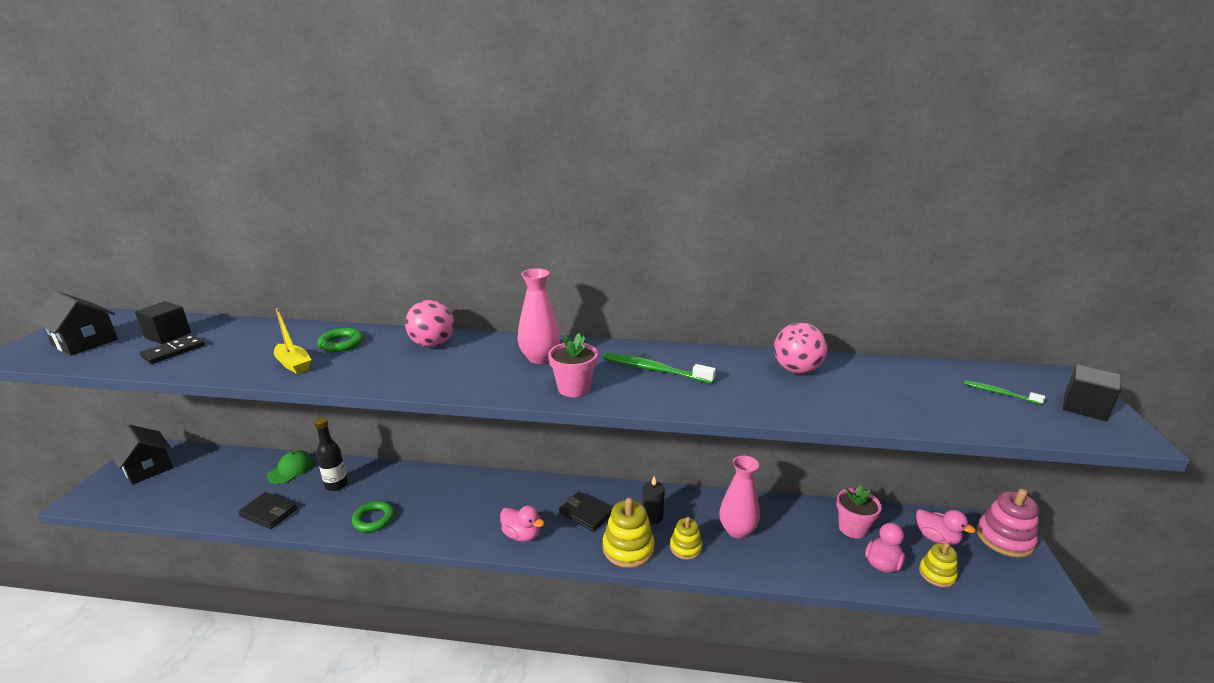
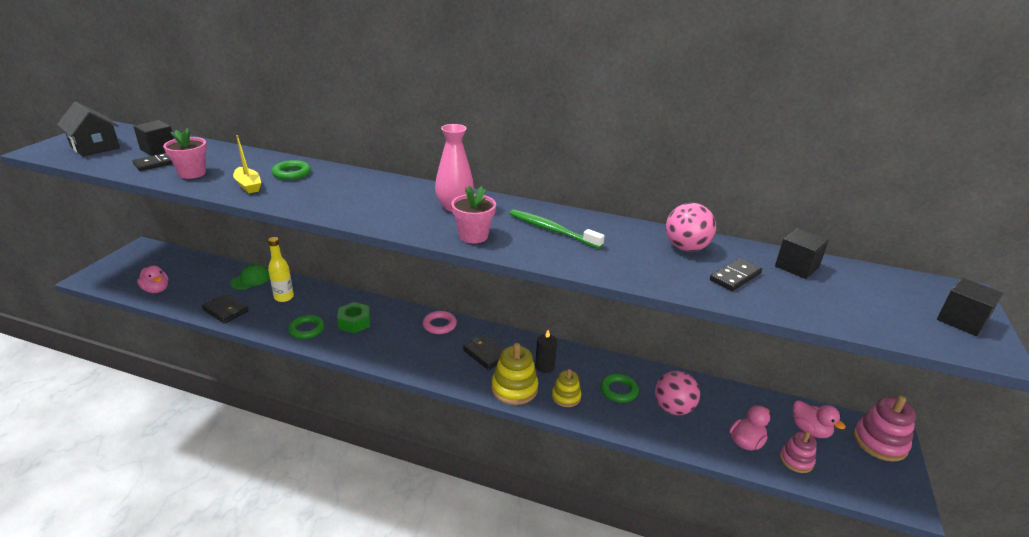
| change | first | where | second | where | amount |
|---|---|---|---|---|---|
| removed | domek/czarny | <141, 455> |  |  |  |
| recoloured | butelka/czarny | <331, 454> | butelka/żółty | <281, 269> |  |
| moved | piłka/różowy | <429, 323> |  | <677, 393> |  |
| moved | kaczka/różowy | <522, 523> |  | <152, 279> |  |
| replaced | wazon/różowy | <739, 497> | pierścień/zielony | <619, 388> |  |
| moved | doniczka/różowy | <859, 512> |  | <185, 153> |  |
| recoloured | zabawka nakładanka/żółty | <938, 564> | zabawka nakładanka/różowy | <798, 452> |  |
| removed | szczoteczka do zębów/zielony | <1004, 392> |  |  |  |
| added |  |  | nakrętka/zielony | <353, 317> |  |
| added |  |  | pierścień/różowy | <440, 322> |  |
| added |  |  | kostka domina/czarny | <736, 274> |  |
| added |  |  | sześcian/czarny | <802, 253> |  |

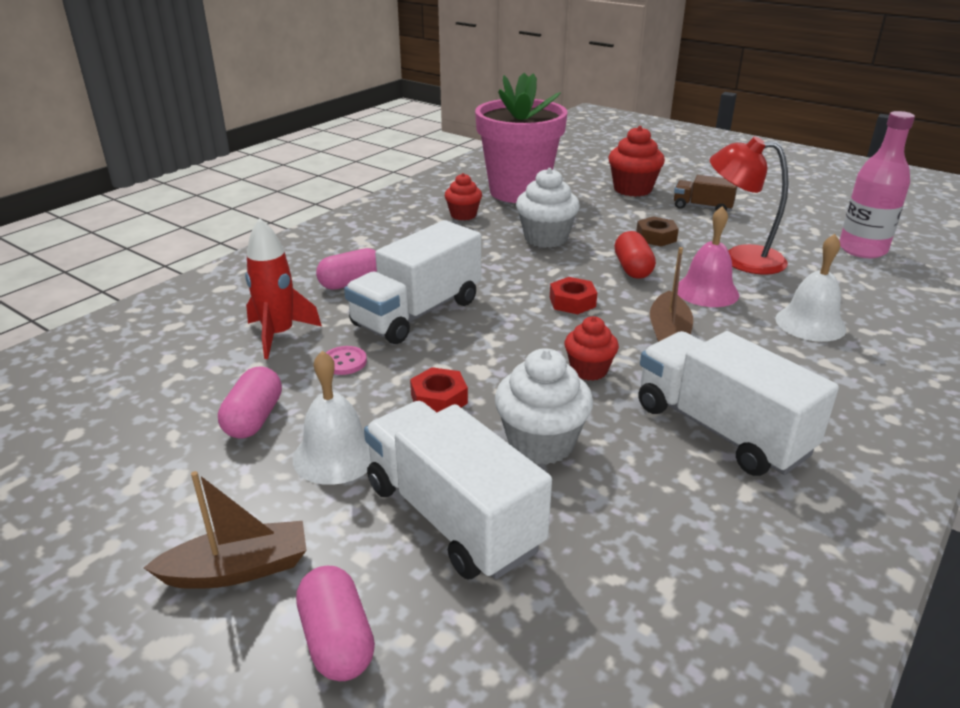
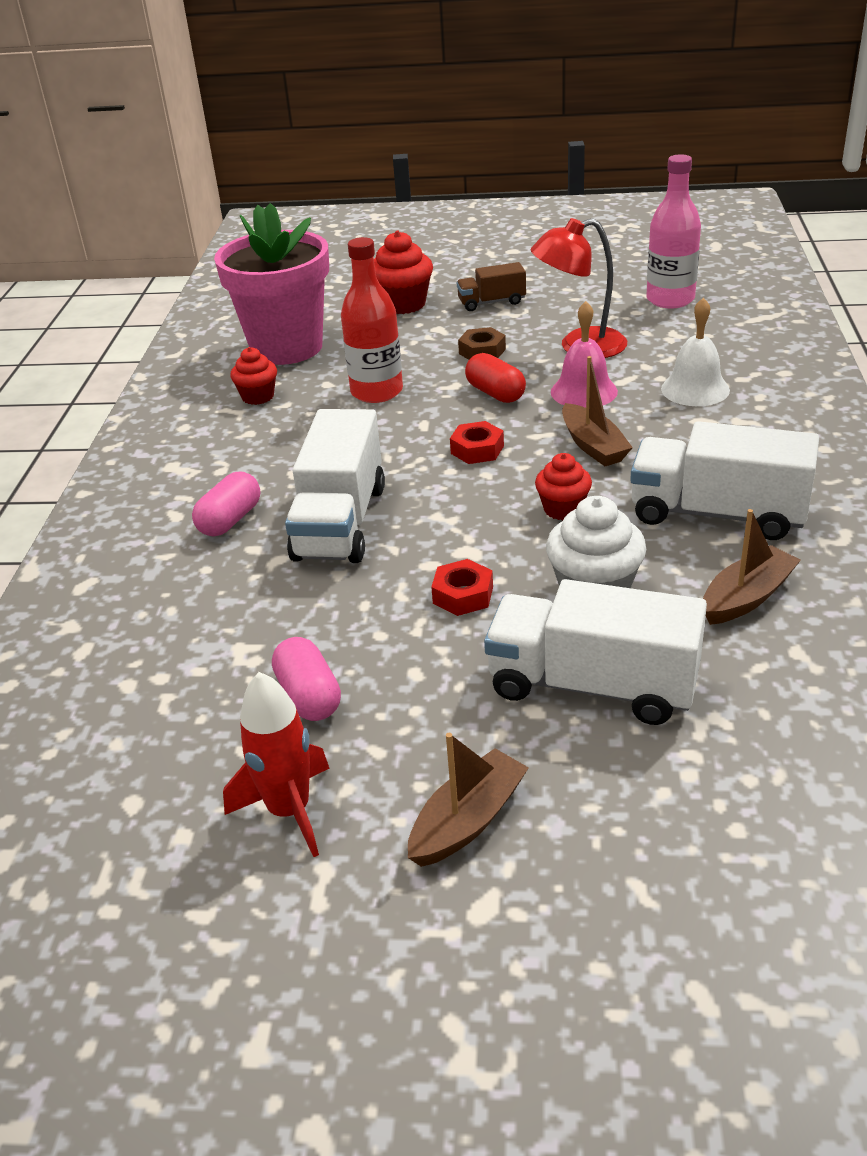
| change | first | where | second | where | amount |
|---|---|---|---|---|---|
| moved | rakieta/czerwony | <283, 288> |  | <276, 764> |  |
| removed | dzwonek/biały | <332, 418> |  |  |  |
| removed | kapsułka/różowy | <335, 623> |  |  |  |
| removed | guzik/różowy | <346, 360> |  |  |  |
| replaced | muffinka/biały | <548, 208> | butelka/czerwony | <372, 320> |  |
| added |  |  | łódka/brązowy | <752, 567> |  |

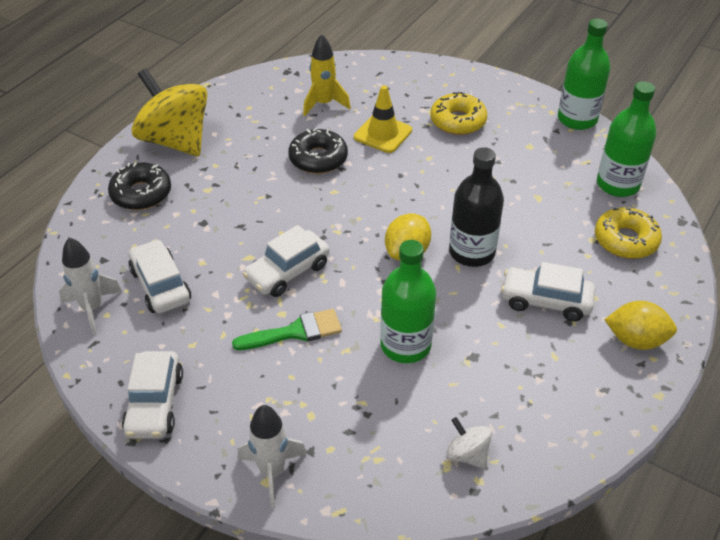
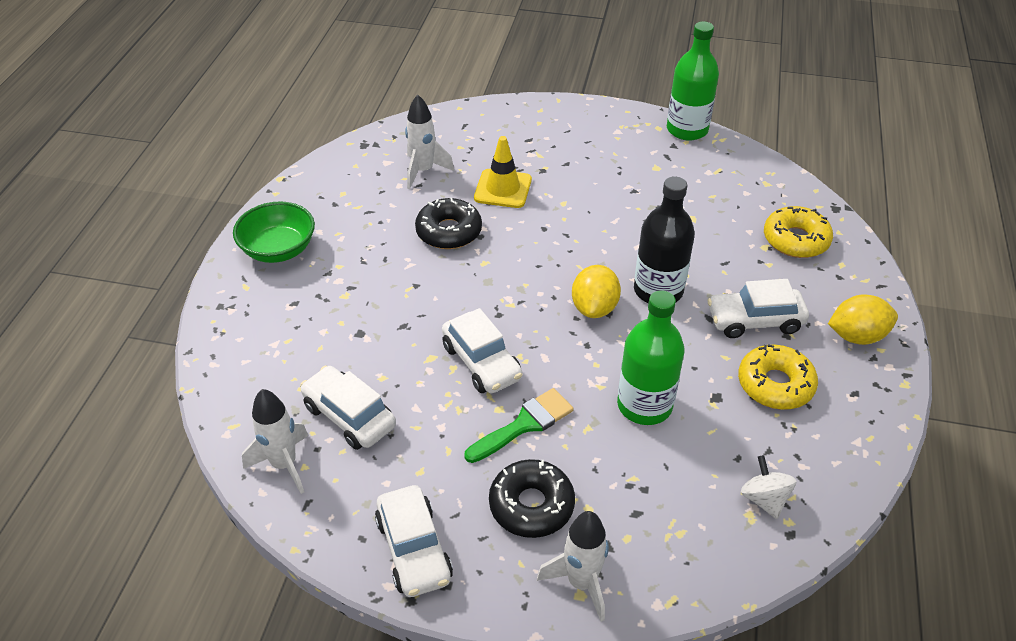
| change | first | where | second | where | amount |
|---|---|---|---|---|---|
| moved | donut/czarny | <139, 186> |  | <532, 498> |  |
| replaced | bączek/żółty | <169, 112> | miska/zielony | <274, 232> |  |
| turned | samochód/biały | <286, 261> |  | <482, 350> | 60 degrees counterclockwise |
| recoloured | rakieta/żółty | <327, 75> | rakieta/biały | <429, 141> |  |
| moved | donut/żółty | <458, 113> |  | <778, 377> |  |
| turned | bączek/biały | <469, 443> |  | <769, 487> | 45 degrees clockwise |
| removed | butelka/zielony | <626, 139> |  |  |  |

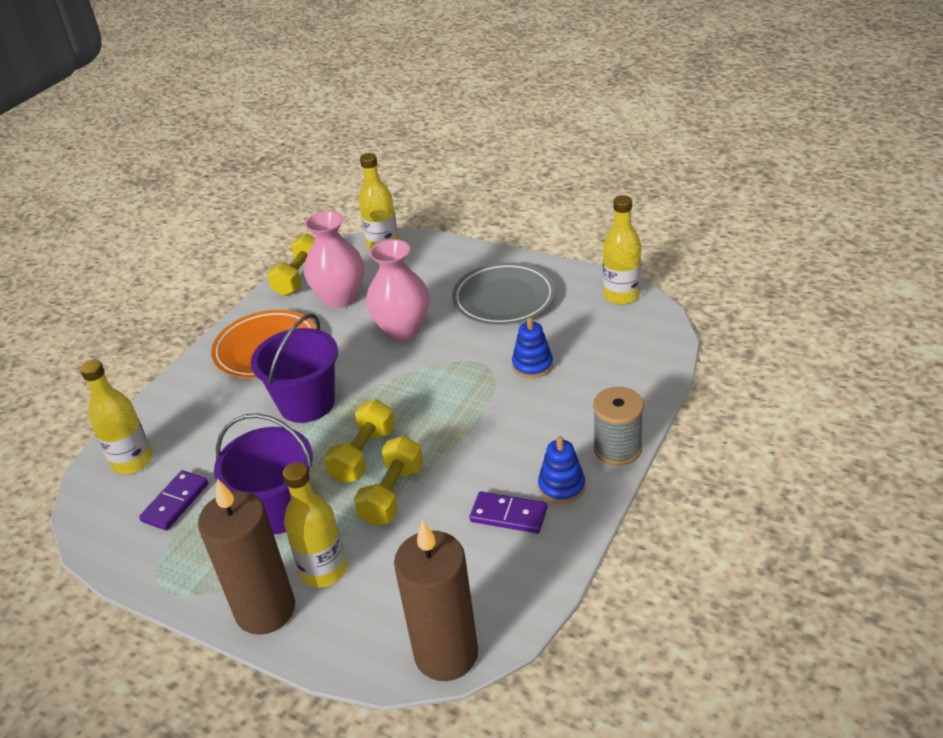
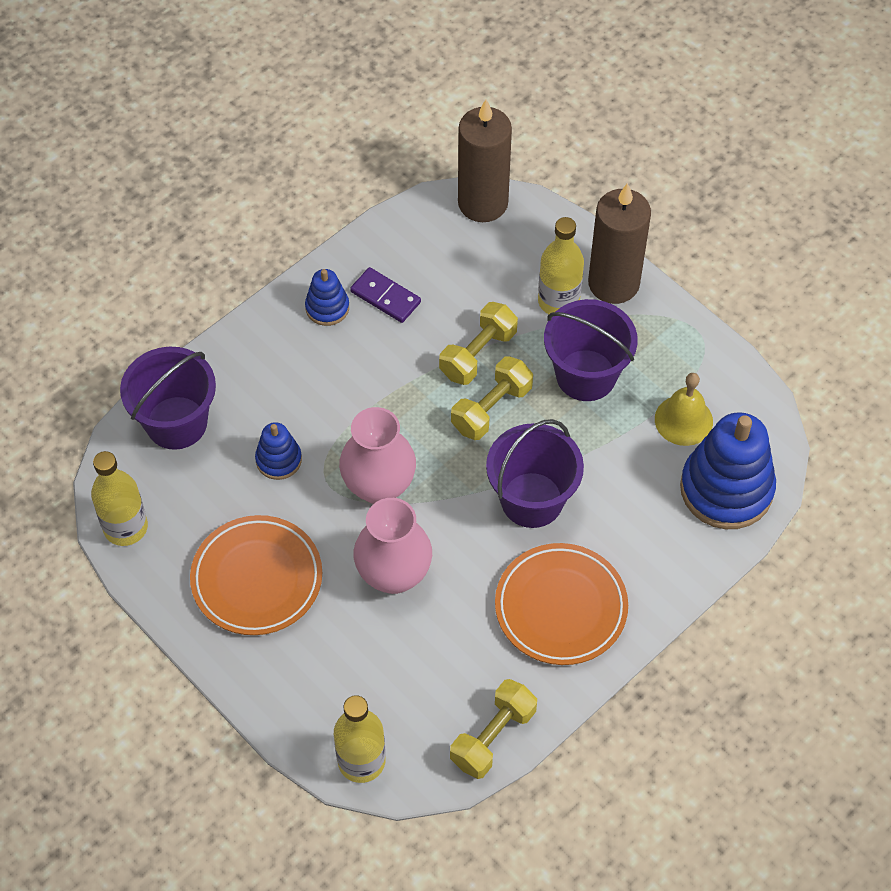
| change | first | where | second | where | amount |
|---|---|---|---|---|---|
| replaced | butelka/żółty | <116, 417> | zabawka nakładanka/niebieski | <728, 470> |  |
| replaced | kostka domina/fioletowy | <173, 500> | dzwonek/żółty | <684, 409> |  |
| moved | wazon/różowy | <334, 259> |  | <377, 455> |  |
| recoloured | talerz/szary | <504, 293> | talerz/pomarańczowy | <256, 575> |  |
| removed | szpulka/szary | <618, 426> |  |  |  |
| added |  |  | wiadro/fioletowy | <168, 398> |  |

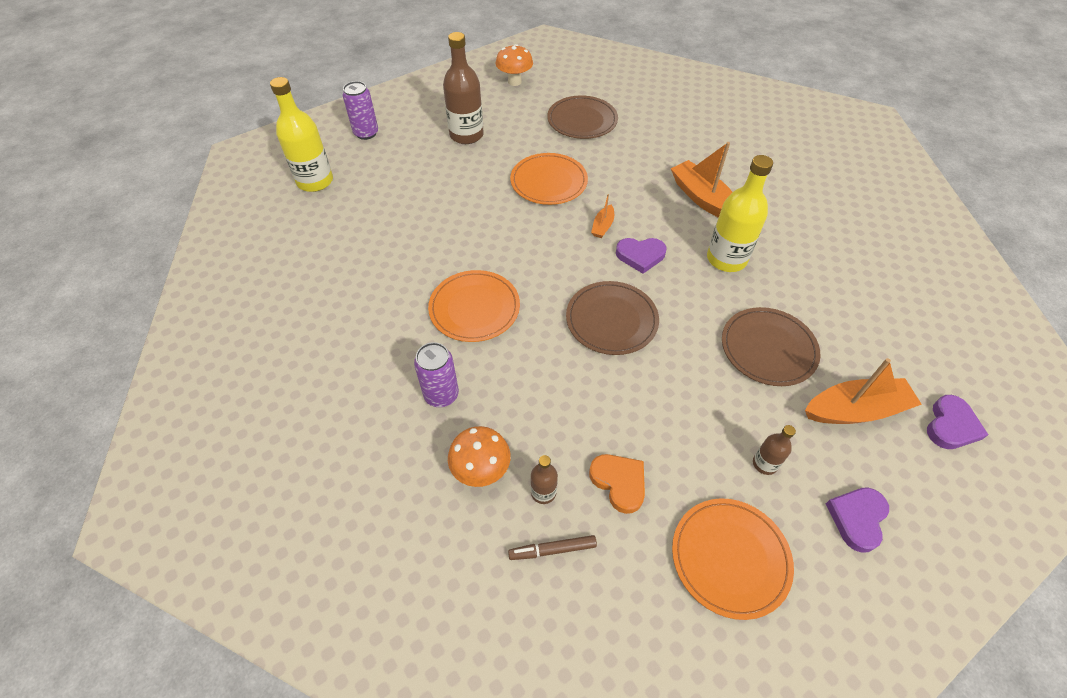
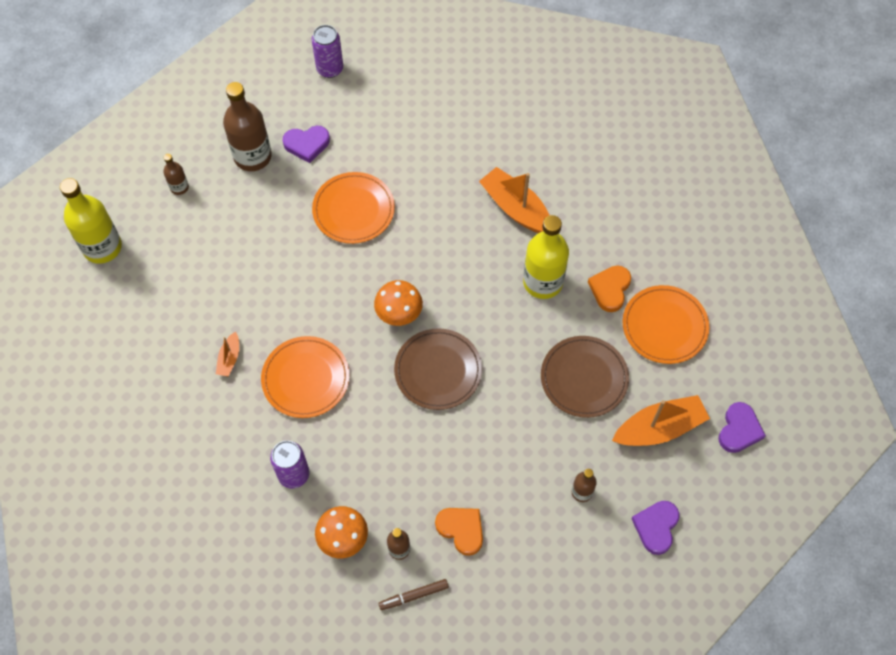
| change | first | where | second | where | amount |
|---|---|---|---|---|---|
| moved | puszka/fioletowy | <360, 110> |  | <327, 51> |  |
| moved | grzyb/pomarańczowy | <514, 65> |  | <398, 303> |  |
| removed | talerz/brązowy | <582, 117> |  |  |  |
| moved | łódka/pomarańczowy | <602, 216> |  | <227, 354> |  |
| moved | serce/fioletowy | <641, 256> |  | <306, 144> |  |
| moved | talerz/pomarańczowy | <733, 559> |  | <666, 324> |  |
| added |  |  | butelka/brązowy | <176, 174> |  |
| added |  |  | serce/pomarańczowy | <609, 289> |  |

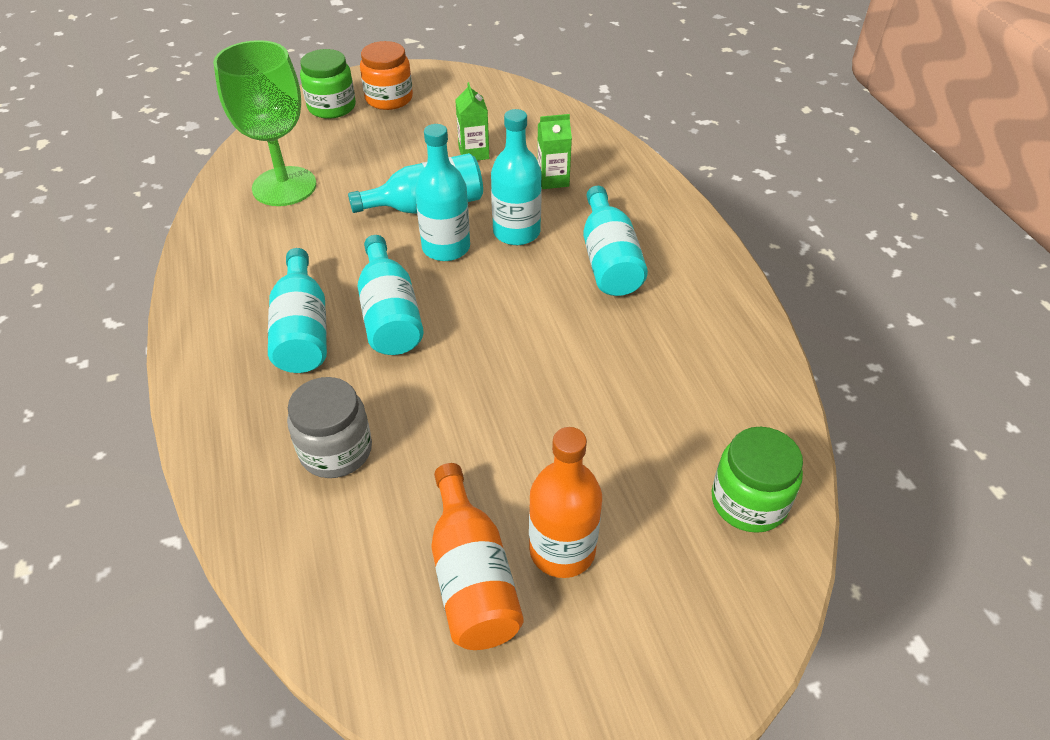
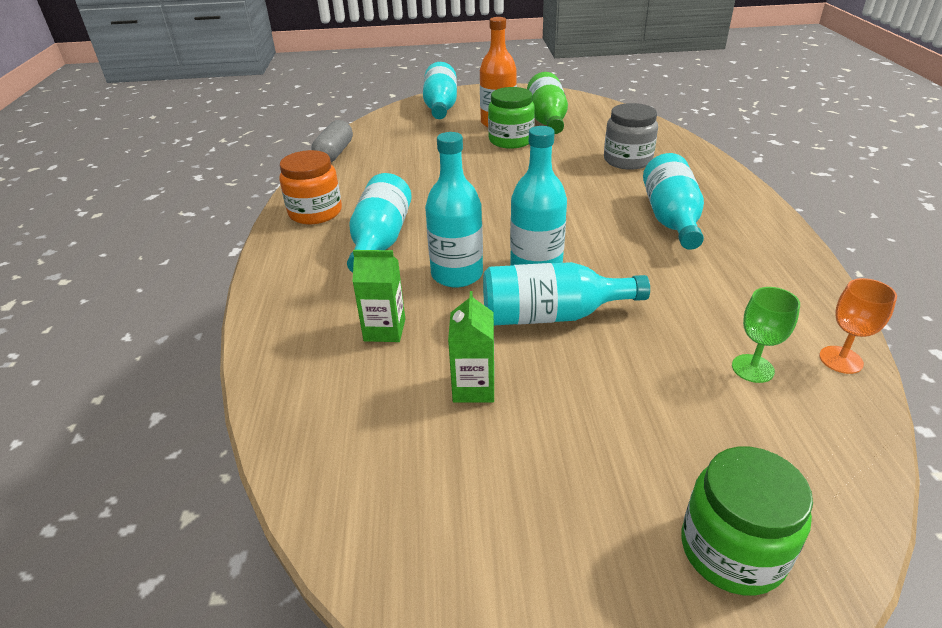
| change | first | where | second | where | amount |
|---|---|---|---|---|---|
| resized | kielich/zielony | <264, 123> |  | <766, 335> | x0.44 |
| moved | butelka/turkusowy | <391, 295> |  | <440, 90> |  |
| moved | słoik/pomarańczowy | <386, 75> |  | <310, 187> |  |
| recoloured | butelka/pomarańczowy | <477, 556> | butelka/zielony | <547, 103> |  |
| moved | słoik/zielony | <757, 480> |  | <511, 118> |  |
| added |  |  | kapsułka/szary | <332, 141> |  |
| added |  |  | kielich/pomarańczowy | <858, 326> |  |

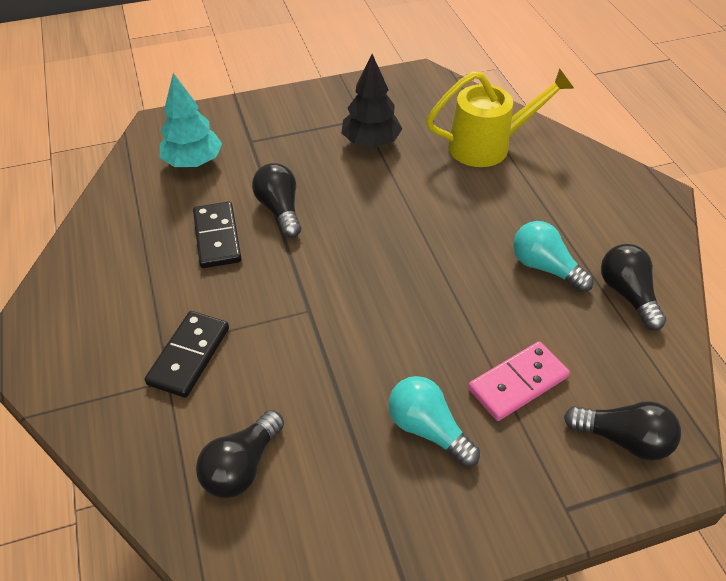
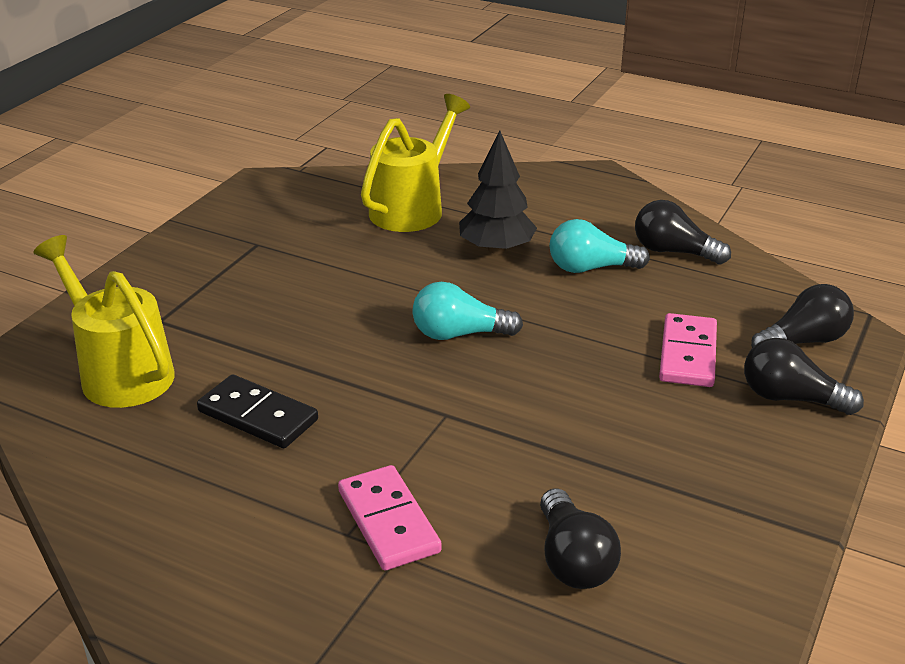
| change | first | where | second | where | amount |
|---|---|---|---|---|---|
| recoloured | kostka domina/czarny | <186, 354> | kostka domina/różowy | <390, 517> |  |
| replaced | drzewko/turkusowy | <191, 120> | konewka/żółty | <104, 321> |  |
| moved | żarówka/czarny | <276, 200> |  | <804, 376> |  |
| moved | drzewko/czarny | <371, 100> |  | <498, 192> |  |
| moved | żarówka/turkusowy | <434, 421> |  | <467, 311> |  |

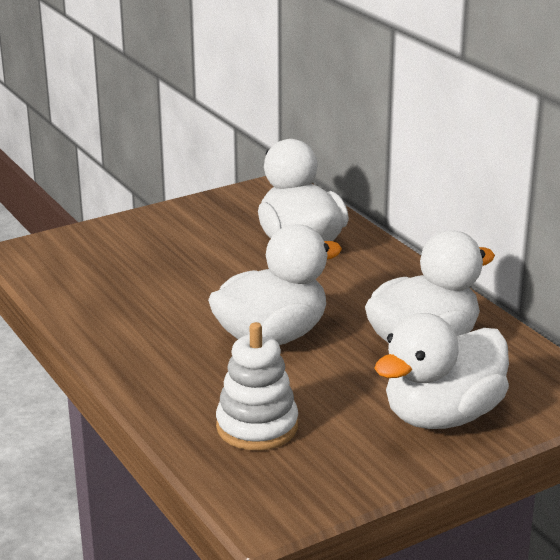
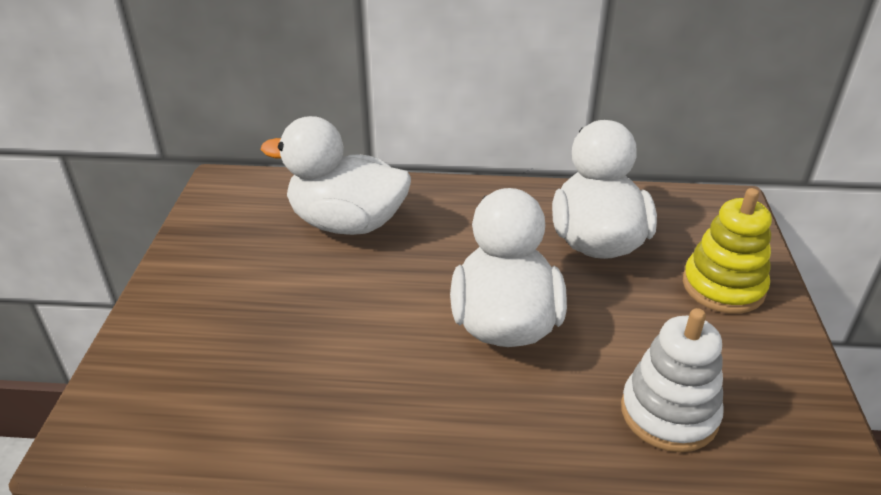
| change | first | where | second | where | amount |
|---|---|---|---|---|---|
| replaced | kaczka/biały | <441, 371> | zabawka nakładanka/żółty | <727, 251> |  |

